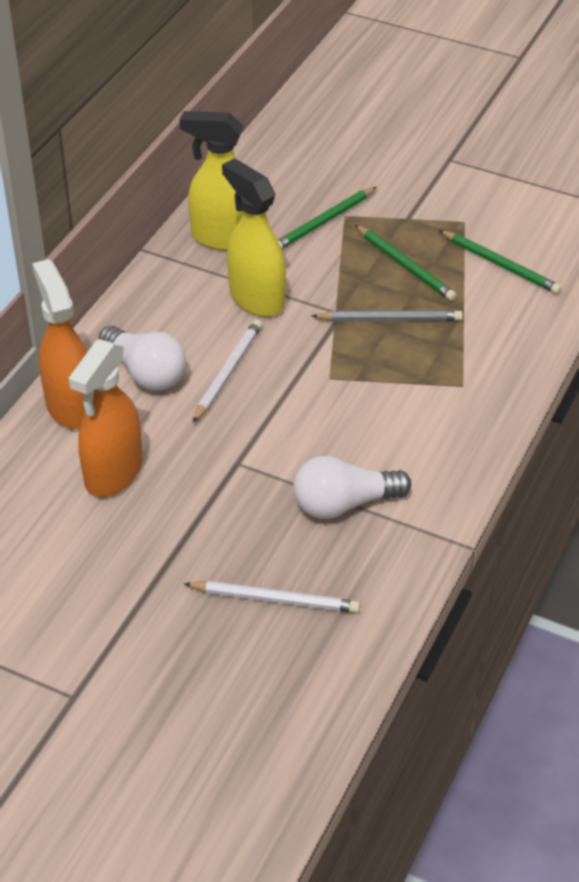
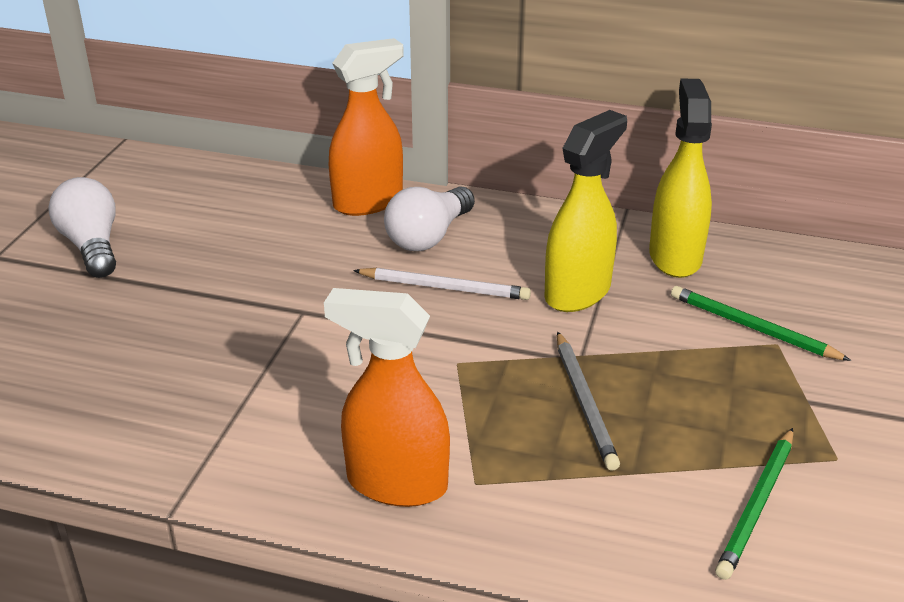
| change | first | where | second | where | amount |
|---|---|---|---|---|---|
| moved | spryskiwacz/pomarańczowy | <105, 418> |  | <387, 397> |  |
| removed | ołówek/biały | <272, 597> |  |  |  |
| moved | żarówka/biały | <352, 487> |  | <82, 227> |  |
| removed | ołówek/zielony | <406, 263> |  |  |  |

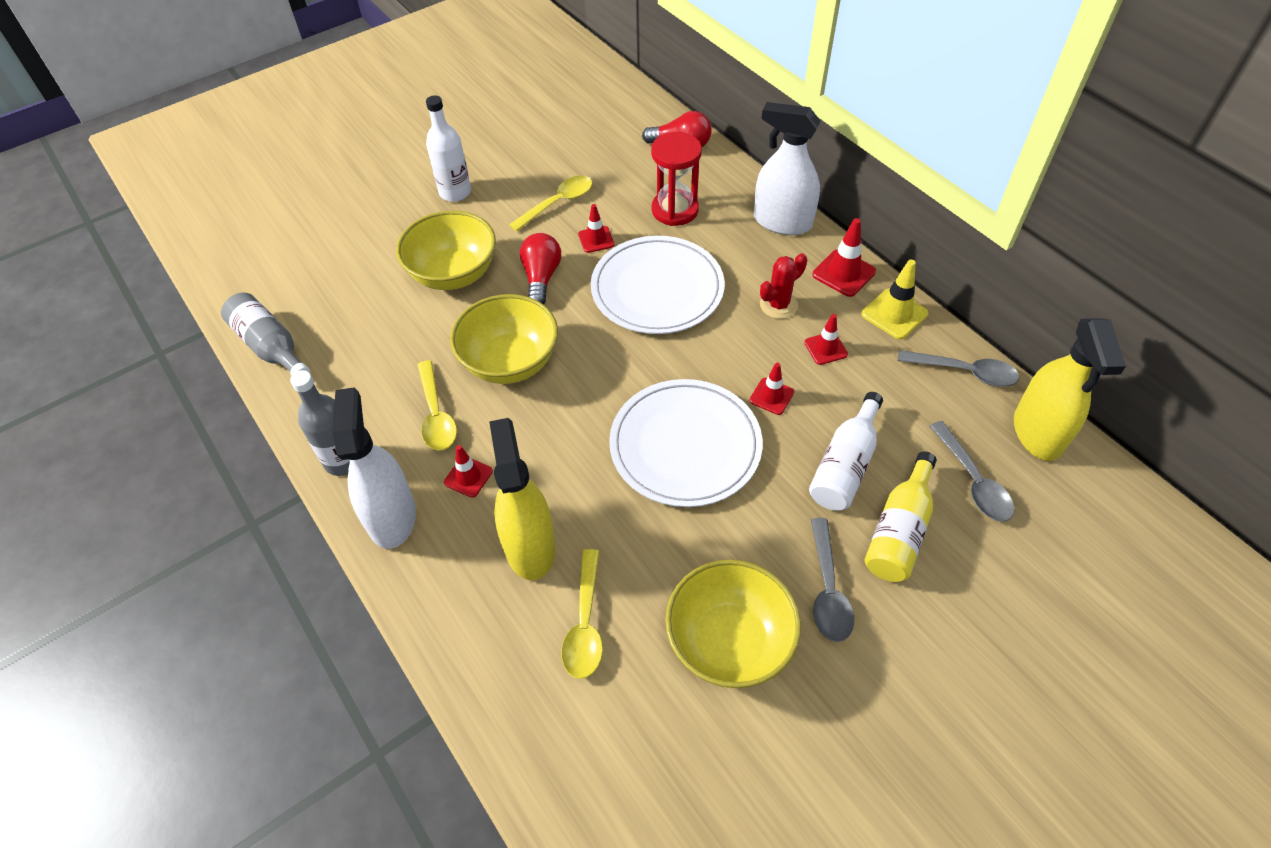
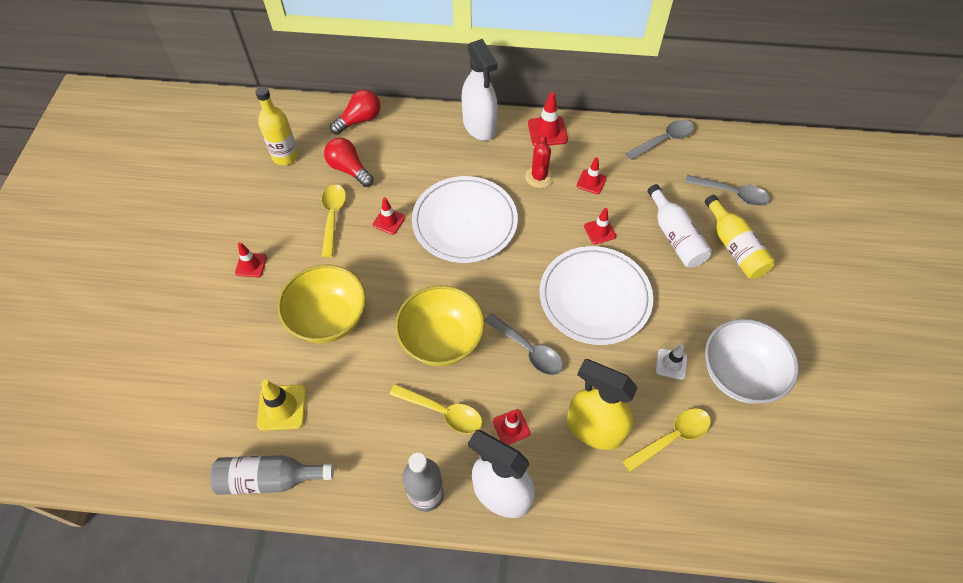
| change | first | where | second | where | amount |
|---|---|---|---|---|---|
| replaced | butelka/biały | <448, 148> | pachołek/czerwony | <251, 259> |  |
| moved | żarówka/czerwony | <540, 269> |  | <349, 162> |  |
| turned | łyżka/żółty | <582, 614> |  | <667, 440> | 75 degrees counterclockwise |
| removed | klepsydra/czerwony | <676, 179> |  |  |  |
| recoloured | miska/żółty | <733, 623> | miska/biały | <752, 361> |  |
| turned | spryskiwacz/biały | <787, 168> |  | <480, 90> | 90 degrees counterclockwise |
| moved | łyżka/szary | <832, 580> |  | <523, 344> |  |
| moved | pachołek/żółty | <895, 299> |  | <281, 405> |  |
| removed | spryskiwacz/żółty | <1070, 389> |  |  |  |
| added |  |  | butelka/żółty | <277, 126> |  |
| added |  |  | pachołek/biały | <672, 362> |  |

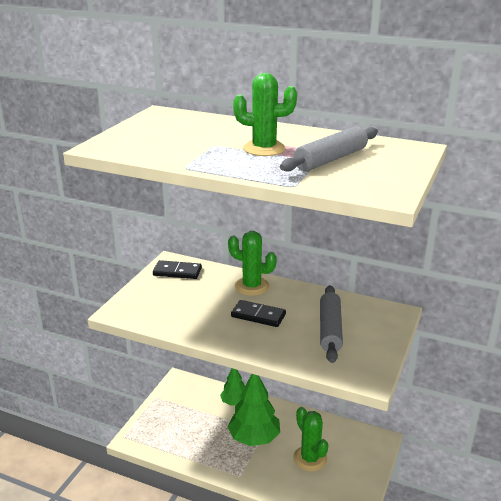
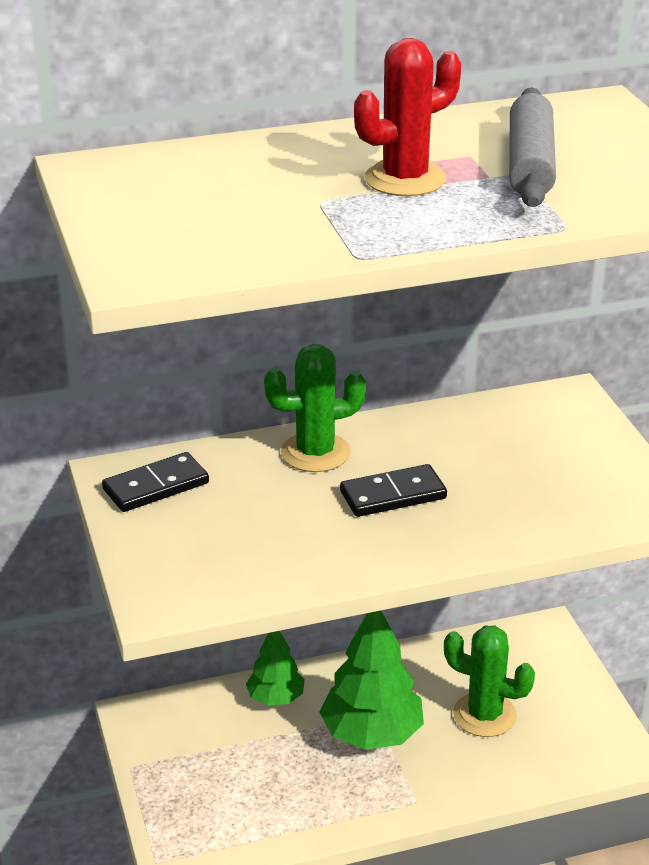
| change | first | where | second | where | amount |
|---|---|---|---|---|---|
| recoloured | kaktus/zielony | <265, 114> | kaktus/czerwony | <407, 117> |  |
| removed | wałek do ciasta/szary | <331, 324> |  |  |  |

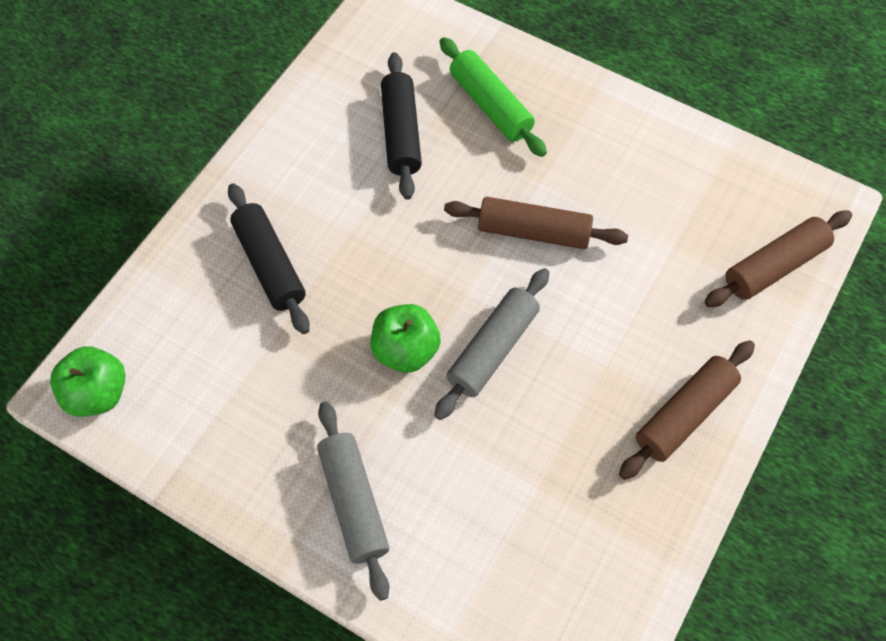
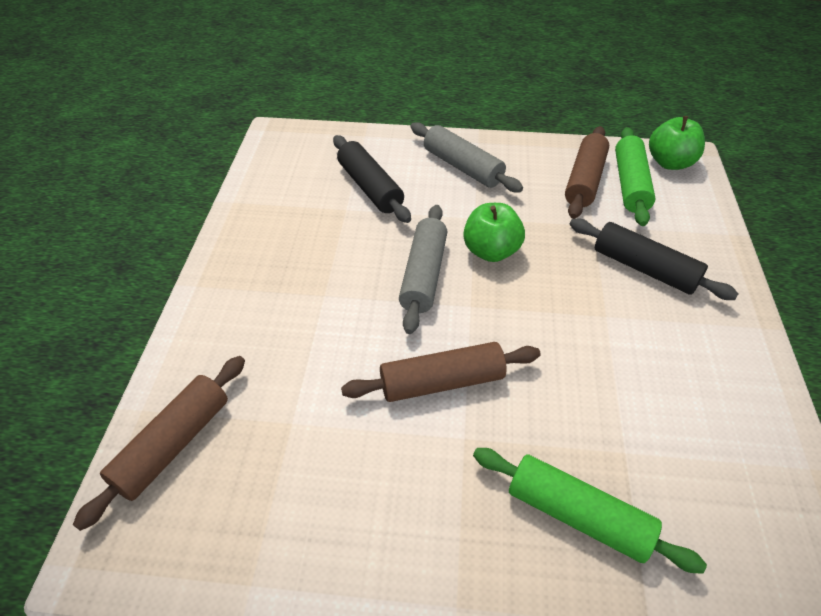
| change | first | where | second | where | amount |
|---|---|---|---|---|---|
| moved | wałek do ciasta/czarny | <401, 126> |  | <372, 179> |  |
| moved | wałek do ciasta/brązowy | <687, 410> |  | <587, 172> |  |
| added |  |  | wałek do ciasta/zielony | <635, 176> |  |

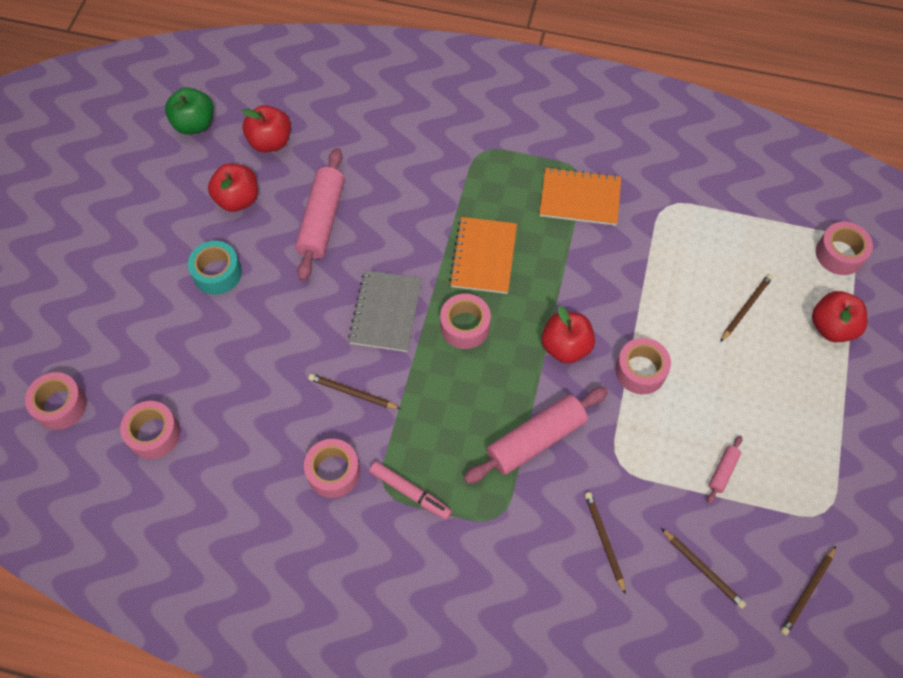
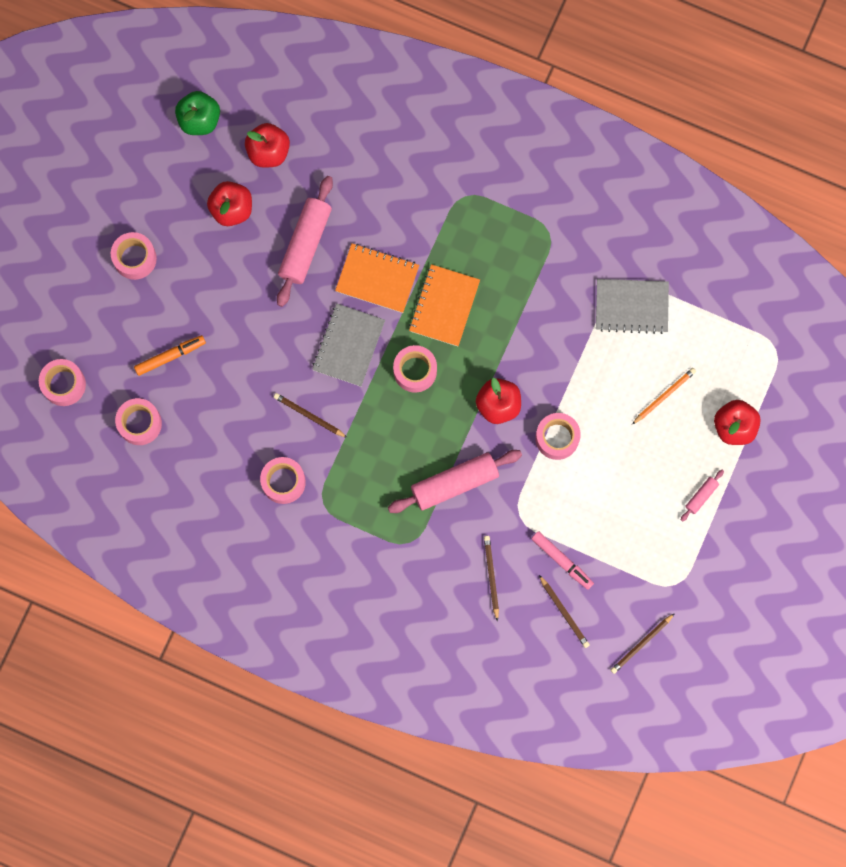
| change | first | where | second | where | amount |
|---|---|---|---|---|---|
| removed | taśma klejąca/turkusowy | <215, 268> |  |  |  |
| moved | flamaster/różowy | <410, 490> |  | <562, 560> |  |
| moved | zeszyt/pomarańczowy | <580, 196> |  | <377, 278> |  |
| moved | wałek do ciasta/różowy | <724, 469> |  | <702, 496> |  |
| recoloured | ołówek/brązowy | <746, 308> | ołówek/pomarańczowy | <664, 396> |  |
| moved | taśma klejąca/różowy | <844, 248> |  | <134, 256> |  |
| added |  |  | flamaster/pomarańczowy | <170, 355> |  |
| added |  |  | zeszyt/szary | <632, 306> |  |

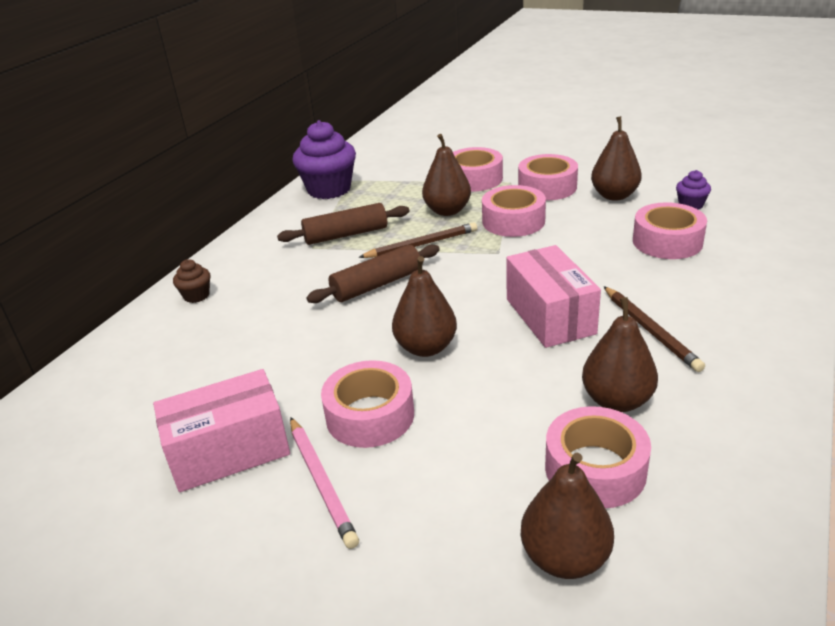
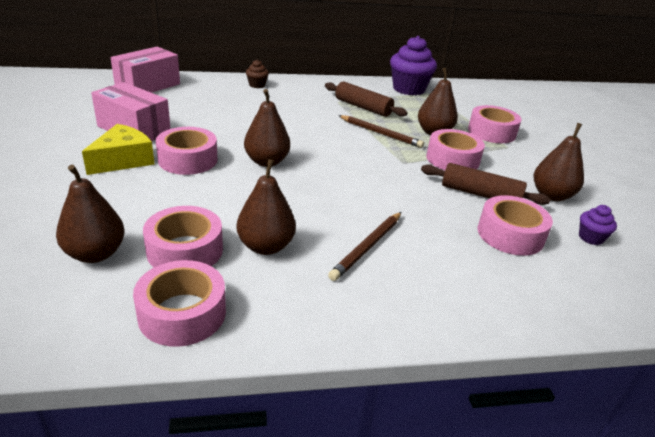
| change | first | where | second | where | amount |
|---|---|---|---|---|---|
| replaced | ołówek/różowy | <324, 483> | ser/żółty | <118, 149> |  |
| moved | wałek do ciasta/brązowy | <373, 274> |  | <485, 184> |  |
| moved | pudełko/różowy | <553, 296> |  | <145, 70> |  |
| moved | taśma klejąca/różowy | <548, 177> |  | <179, 303> |  |

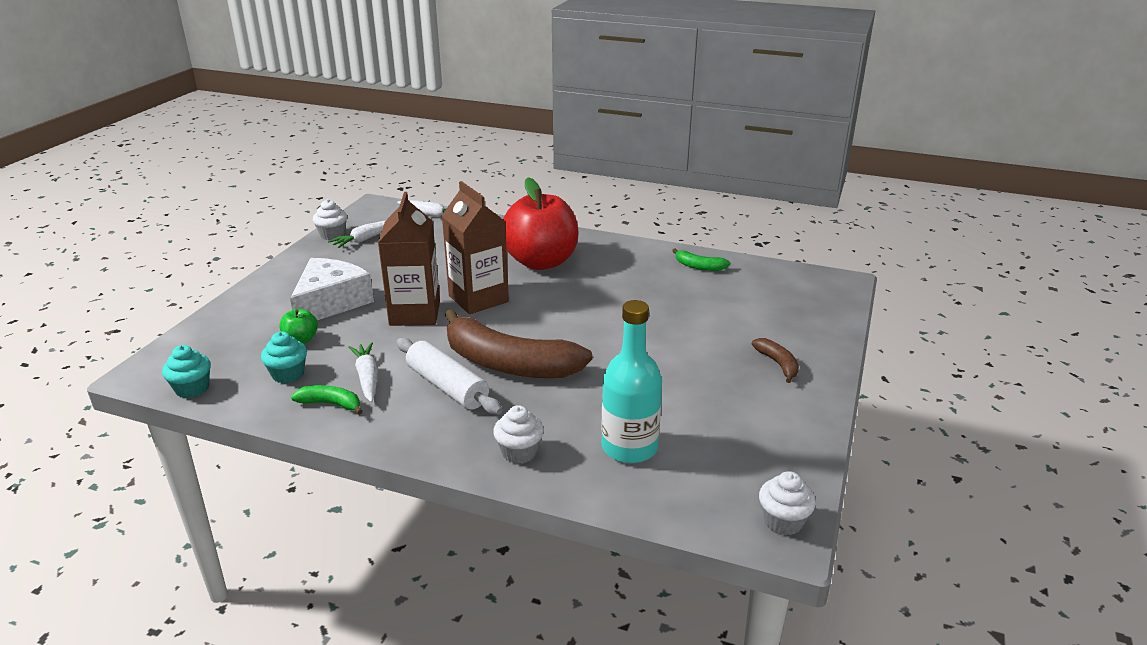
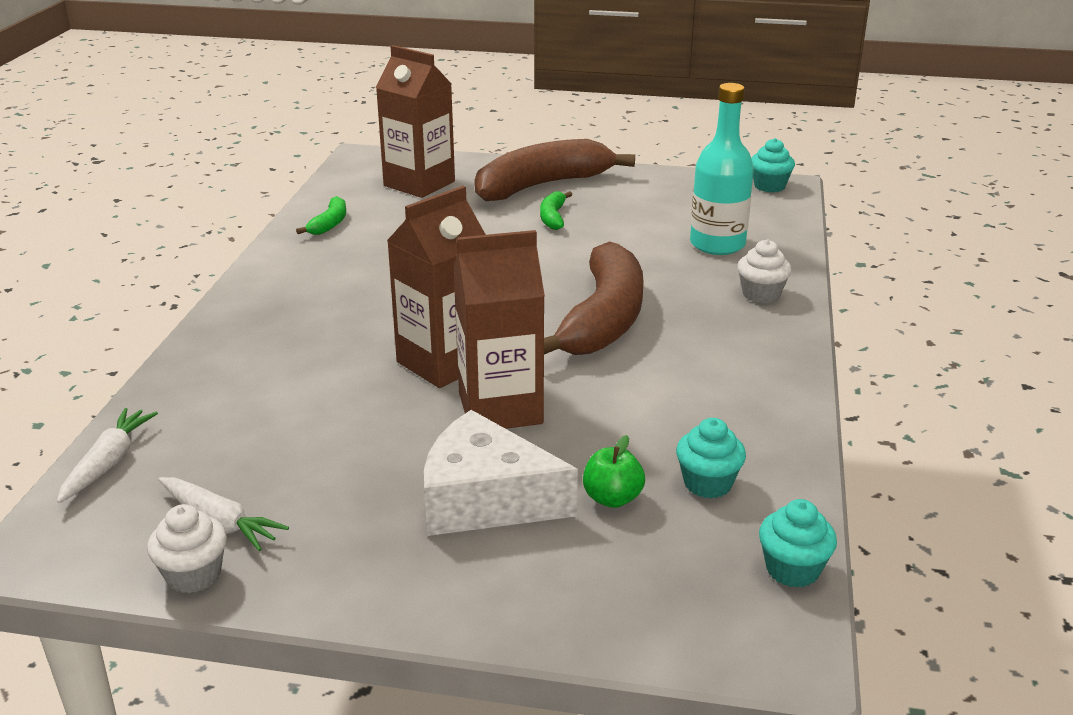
| change | first | where | second | where | amount |
|---|---|---|---|---|---|
| moved | banan/zielony | <327, 400> |  | <556, 210> |  |
| removed | marchewka/biały | <363, 372> |  |  |  |
| removed | wałek do ciasta/biały | <449, 376> |  |  |  |
| removed | jabłko/czerwony | <541, 223> |  |  |  |
| resized | banan/brązowy | <775, 360> |  | <555, 170> | x2.33 |
| recoloured | muffinka/biały | <787, 503> | muffinka/turkusowy | <773, 165> |  |
| added |  |  | karton mleka/brązowy | <415, 121> |  |

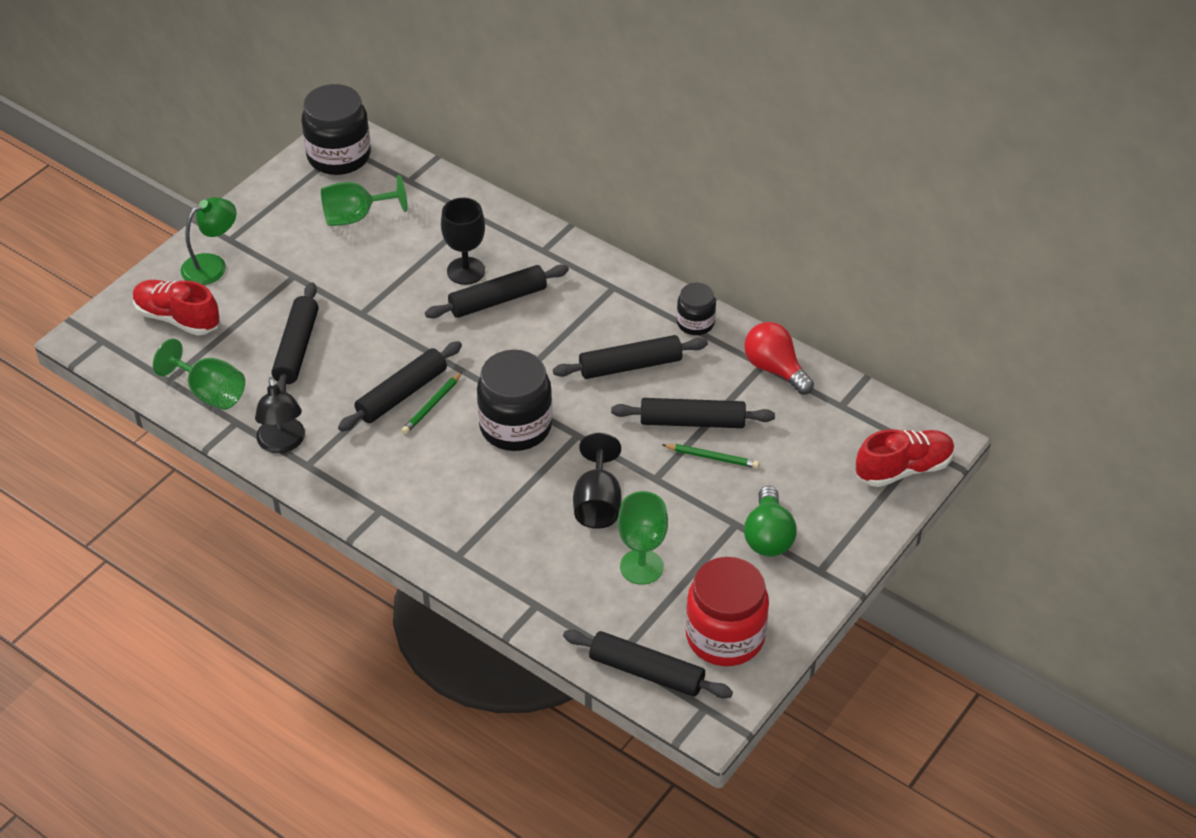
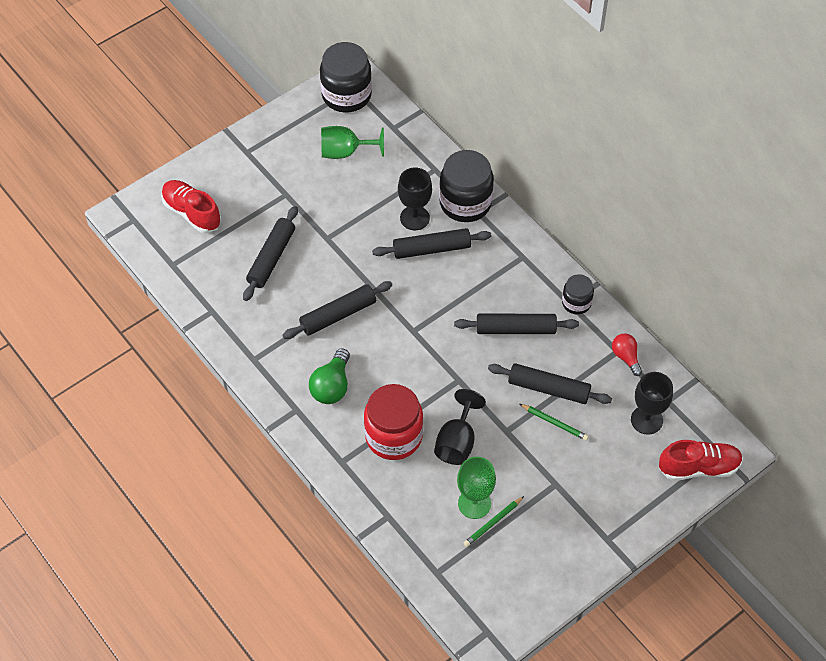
| change | first | where | second | where | amount |
|---|---|---|---|---|---|
| removed | kielich/zielony | <199, 374> |  |  |  |
| removed | lampka/zielony | <208, 241> |  |  |  |
| removed | lampka/czarny | <280, 415> |  |  |  |
| moved | ołówek/zielony | <432, 403> |  | <494, 521> |  |
| moved | słoik/czarny | <514, 400> |  | <466, 186> |  |
| removed | wałek do ciasta/czarny | <648, 664> |  |  |  |
| moved | słoik/czerwony | <727, 611> |  | <393, 422> |  |
| resized | żarówka/czerwony | <779, 358> |  | <627, 354> | x0.66 |
| moved | żarówka/zielony | <770, 521> |  | <329, 376> |  |
| added |  |  | kielich/czarny | <652, 403> |  |

